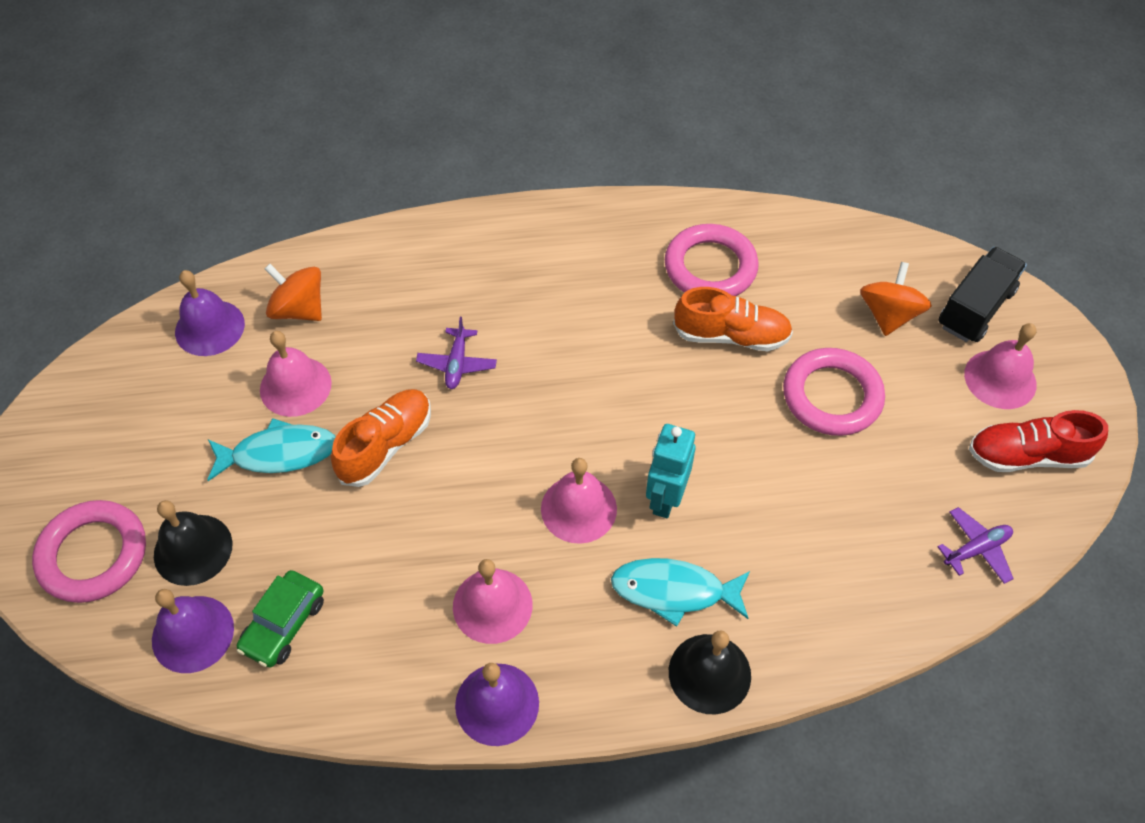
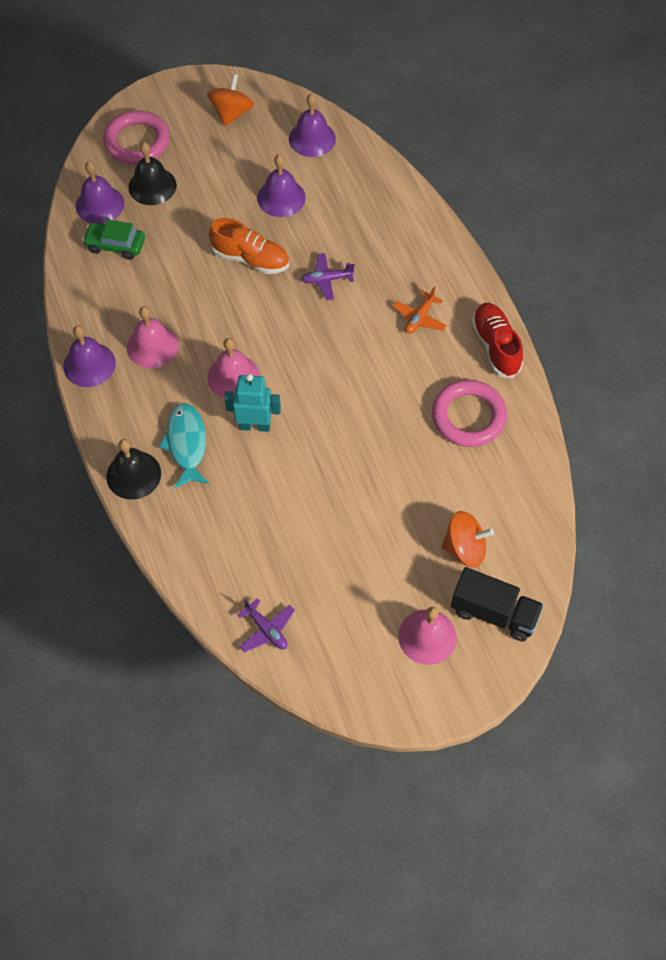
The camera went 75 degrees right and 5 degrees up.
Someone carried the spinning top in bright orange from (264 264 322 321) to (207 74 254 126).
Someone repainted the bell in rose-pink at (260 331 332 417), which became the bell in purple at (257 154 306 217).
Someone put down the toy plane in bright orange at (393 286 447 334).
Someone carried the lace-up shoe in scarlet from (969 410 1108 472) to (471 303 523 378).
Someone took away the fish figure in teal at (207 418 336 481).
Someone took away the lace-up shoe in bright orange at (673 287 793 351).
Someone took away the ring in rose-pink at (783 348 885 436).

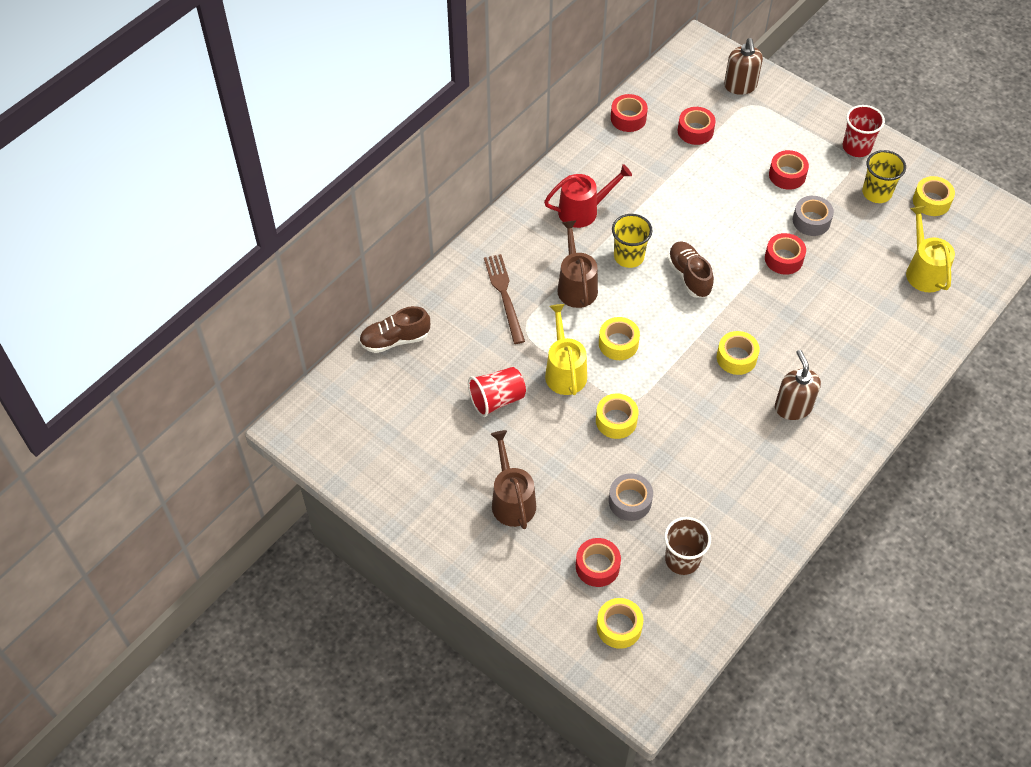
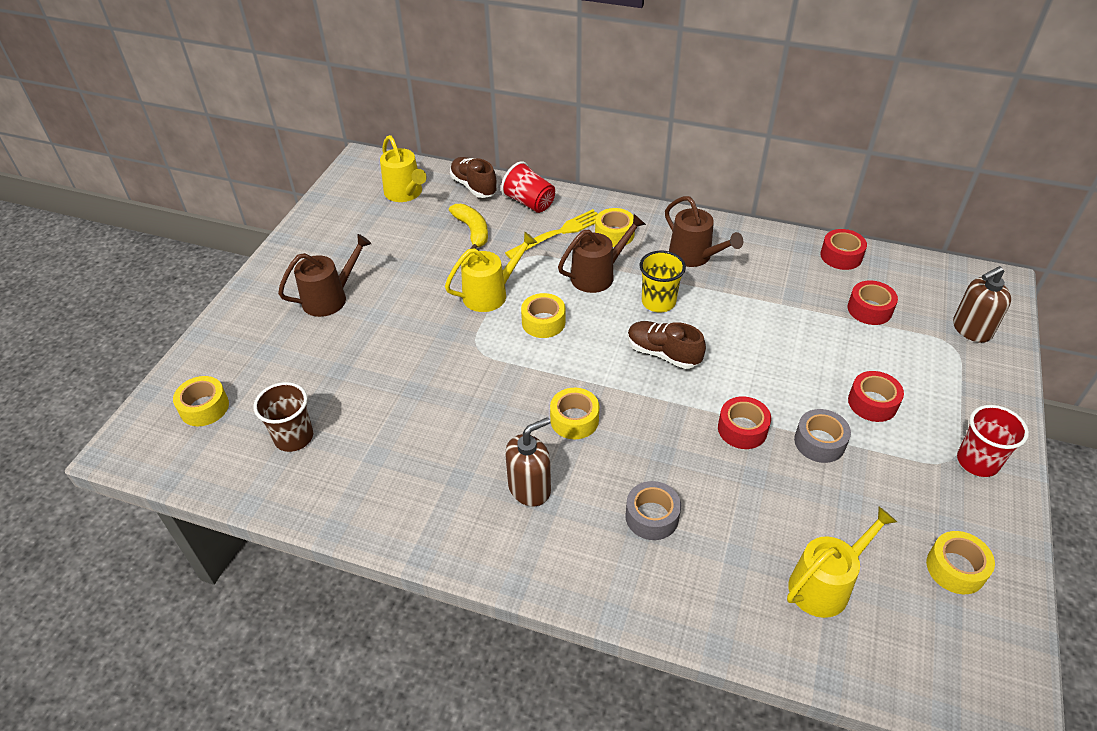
The camera went 70 degrees right and 10 degrees down.
Someone put down the watering can in golden at (380 135 427 202).
Someone put down the banana in golden at (449 204 488 249).
Someone carried the beaker in scarlet from (468 367 526 417) to (501 161 555 213).
Someone repainted the table fork in brown at (484 254 525 344), which became the table fork in golden at (505 209 598 259).
Someone carried the tape in golden from (596 394 639 439) to (595 208 635 247).
Someone carried the tape in ash-grey from (609 473 653 521) to (625 481 681 540).
Someone rotated the lace-up shoe in brown at (667 242 714 298) by 105 degrees counterclockwise.
Someone repainted the watering can in scarlet at (544 164 632 228), which became the watering can in brown at (665 196 743 267).
Someone took away the tape in scarlet at (576 538 621 587).
Someone took away the beaker in golden at (862 150 906 203).

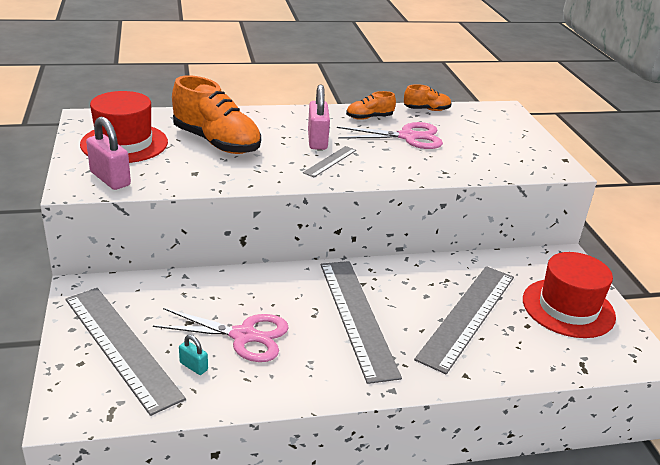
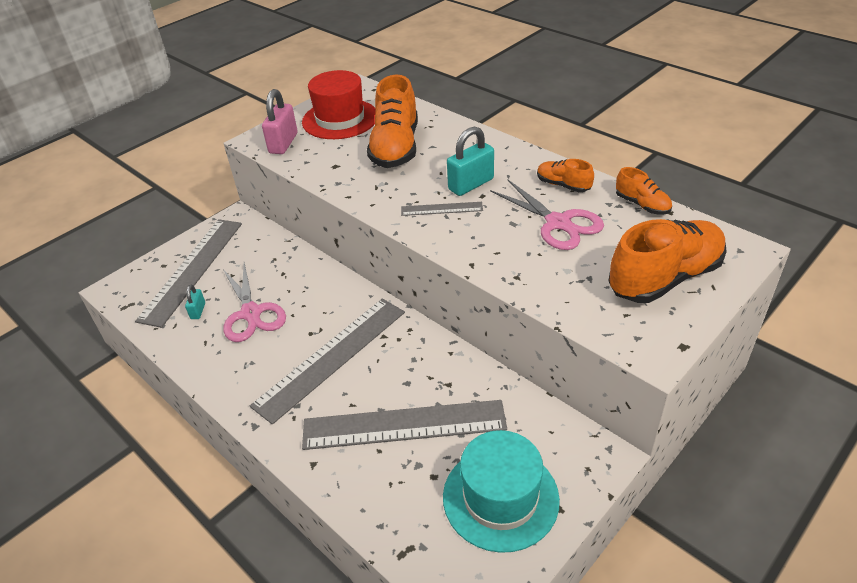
The camera went 60 degrees right and 10 degrees up.
Someone repainted the top hat in scarlet at (523 252 616 338), which became the top hat in teal at (443 430 560 553).
Someone repainted the small lock in rose-pink at (308 84 330 150), which became the small lock in teal at (447 126 494 196).
Someone put down the lace-up shoe in bright orange at (608 219 727 303).

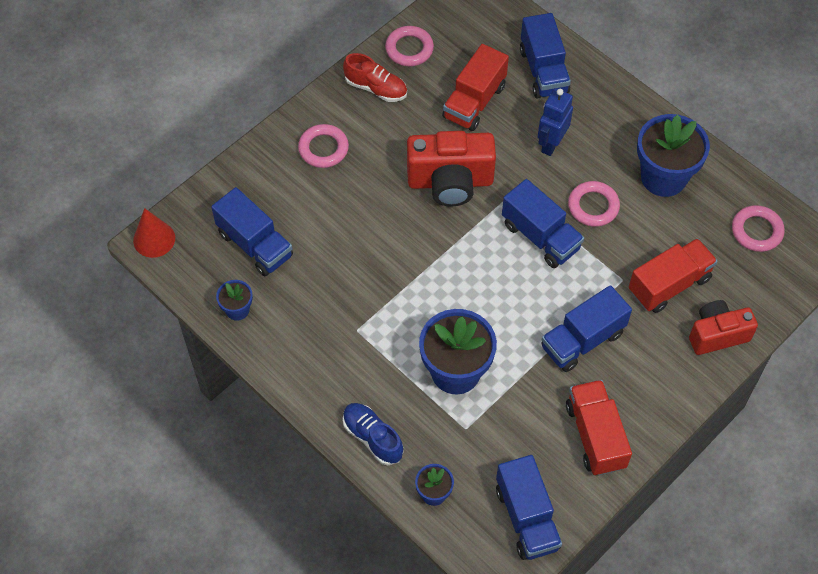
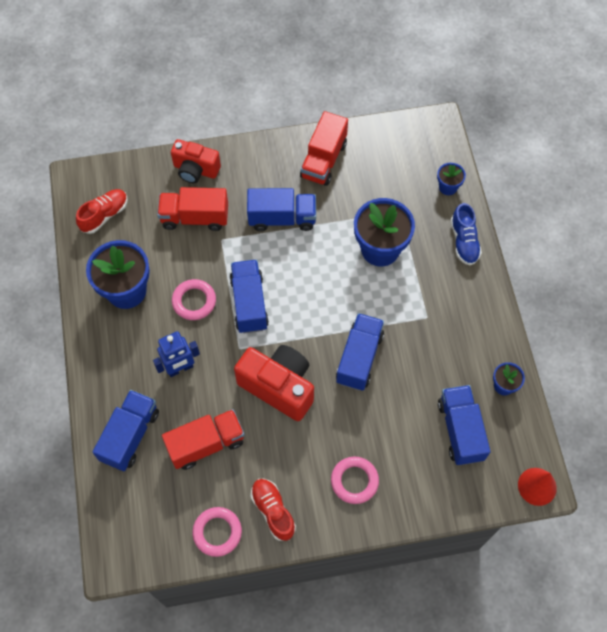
The camera went 145 degrees left and 5 degrees up.
Someone swapped the ring in rose-pink at (732 205 785 252) for the lace-up shoe in scarlet at (76 189 128 234).
Someone carried the toy truck in royal blue from (496 455 562 560) to (336 313 384 391).

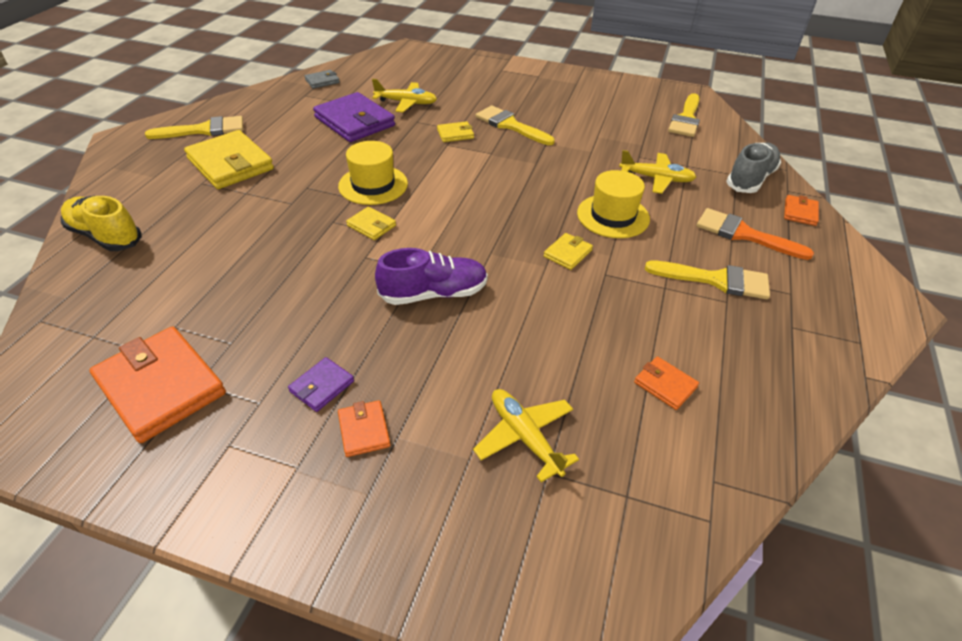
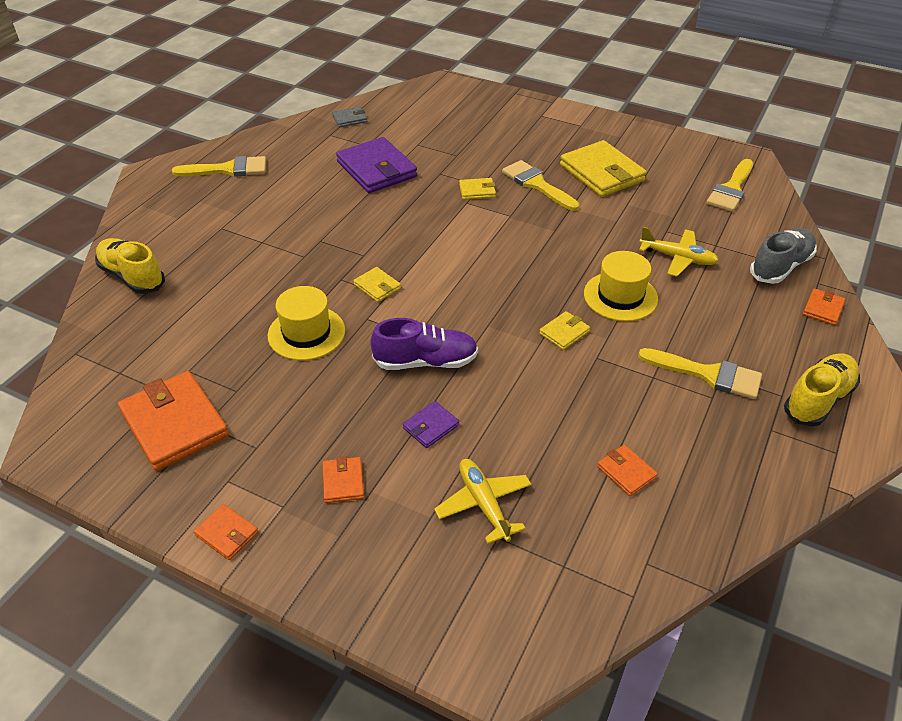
The camera went 10 degrees right and 0 degrees up.
Someone put down the card wallet in bright orange at (194 504 259 560).
Someone carried the top hat in golden from (338 141 408 205) to (268 286 345 360).
Someone carried the card wallet in purple from (288 357 354 412) to (403 401 459 448).
Someone carried the card wallet in golden from (184 130 274 189) to (560 140 647 197).
Someone put down the lace-up shoe in golden at (784 353 860 427).
Someone took away the toy plane in golden at (372 79 437 112).
Someone took away the paintbrush in bright orange at (697 208 814 260).

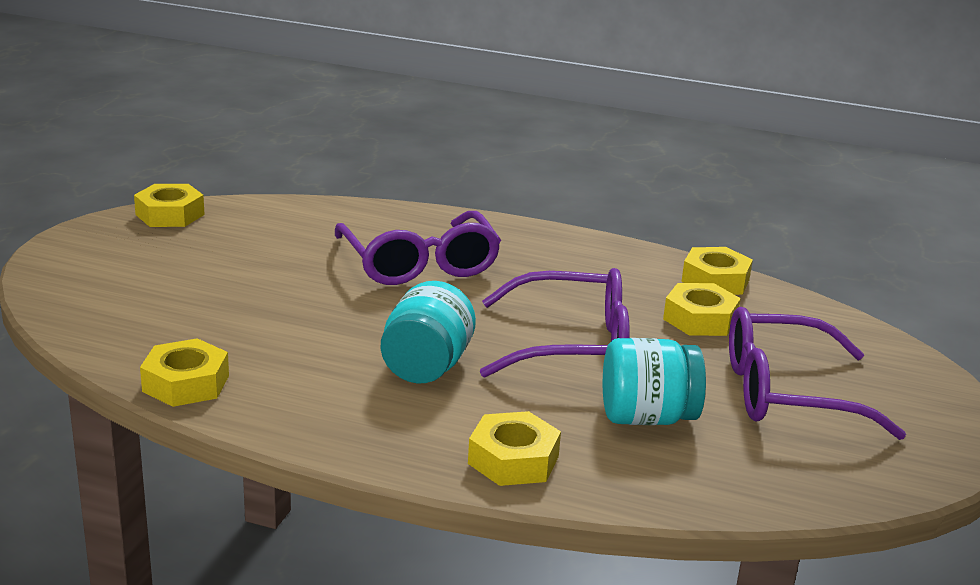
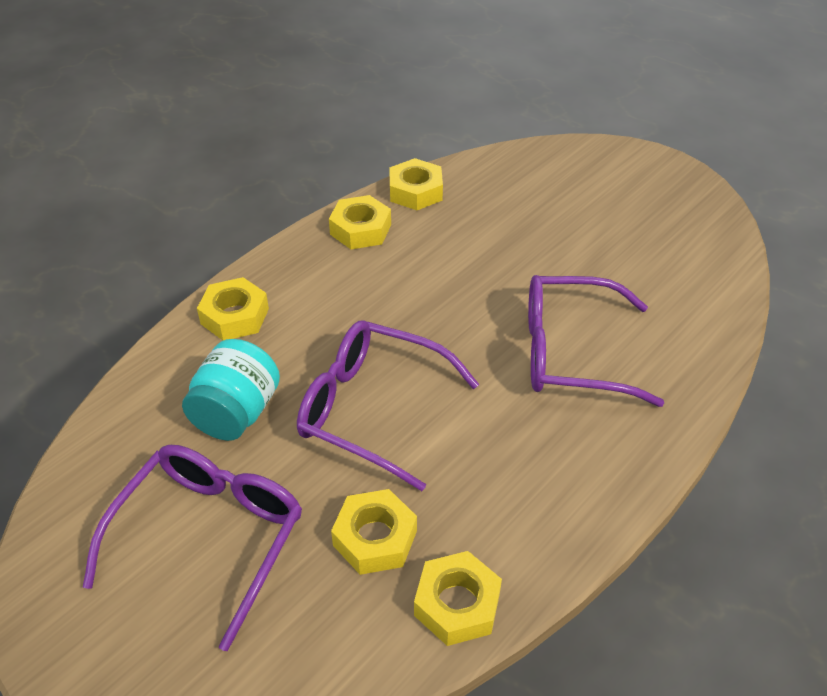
The camera went 115 degrees right and 20 degrees up.
Someone rotated the glasses in purple at (480 268 630 378) by 90 degrees clockwise.
Someone carried the hexagon nut in golden from (134 184 205 227) to (329 195 391 249).
Someone took away the jam jar in teal at (381 281 476 384).

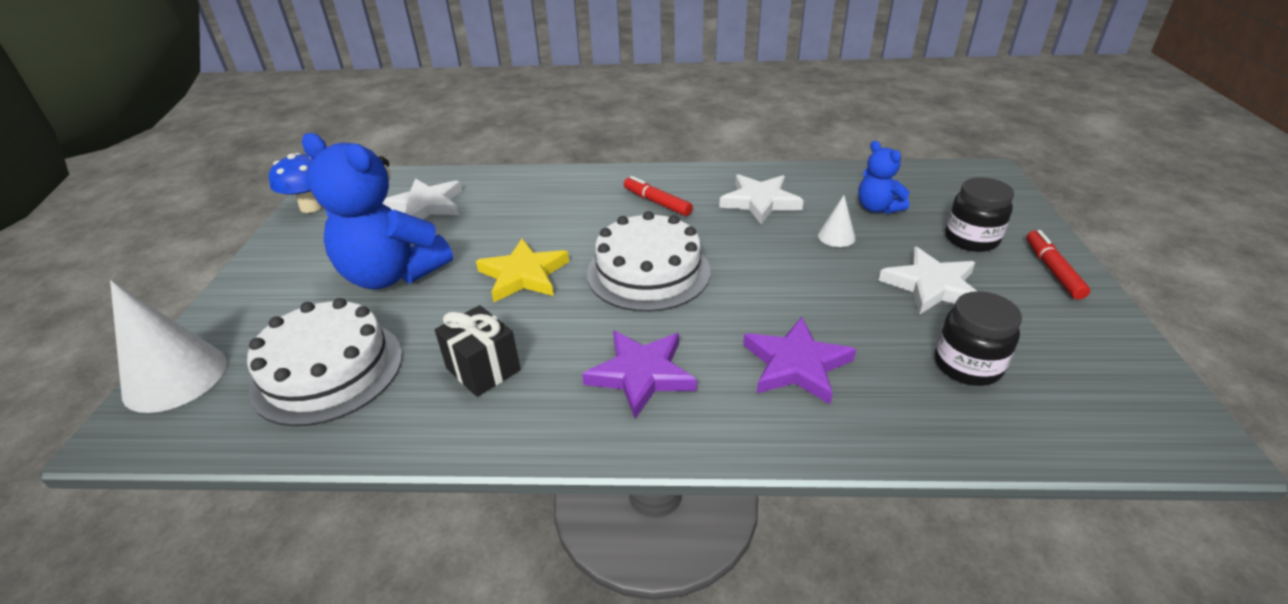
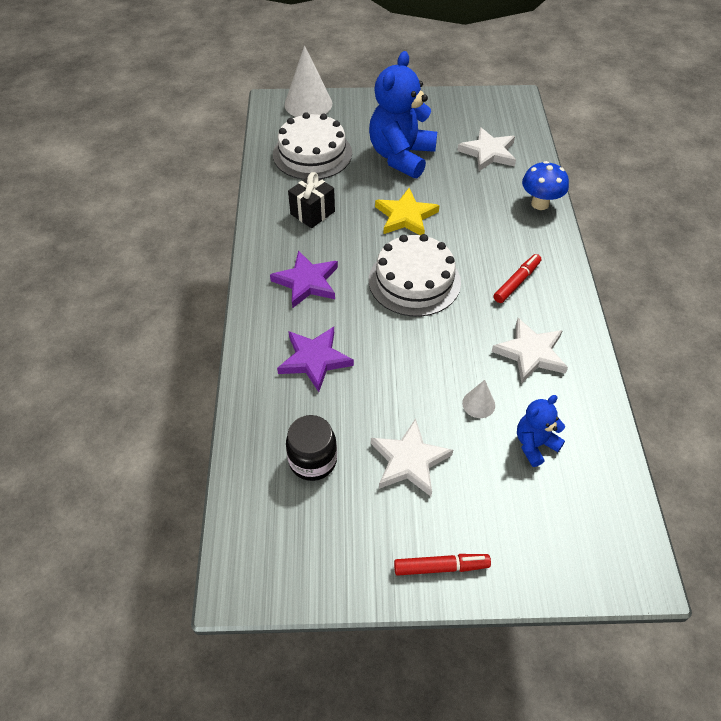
The camera went 85 degrees right and 15 degrees up.
Someone carried the toadstool in royal blue from (269 153 322 213) to (522 161 569 210).
Someone took away the jam jar in ebony at (945 177 1014 252).

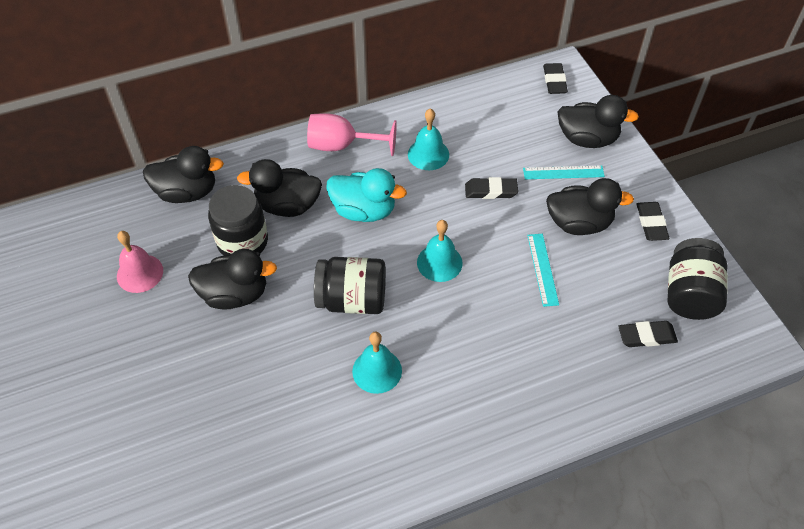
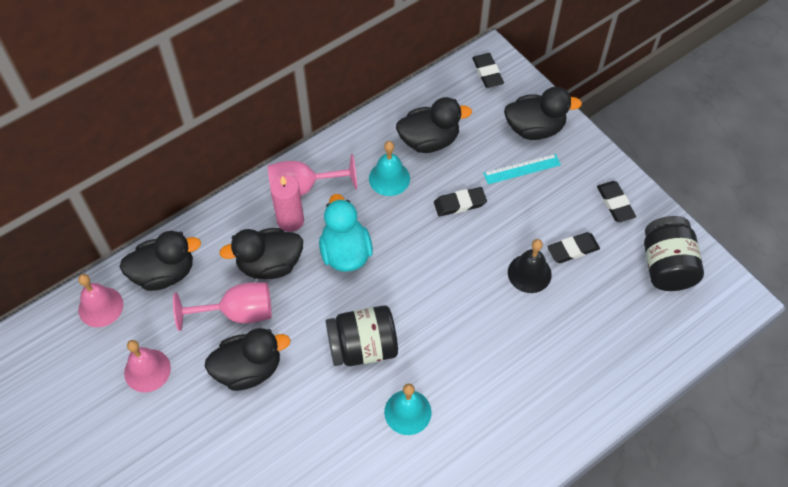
The camera went 15 degrees left and 5 degrees up.
Someone put down the bell in rose-pink at (78 274 123 327).
Someone swapped the jam jar in ebony at (208 185 268 256) for the wine glass in rose-pink at (173 282 272 331).
Someone put down the candle in rose-pink at (270 175 304 232).
Someone rotated the duck in teal at (326 168 407 222) by 105 degrees counterclockwise.
Someone carried the duck in ebony from (546 178 634 235) to (396 97 472 153).
Someone swapped the ruler in teal at (527 234 559 307) for the bell in ebony at (508 239 552 293).
Someone carried the pencil eraser in ebony from (618 321 678 347) to (547 232 600 263).
Someone took away the bell in teal at (417 220 463 282).

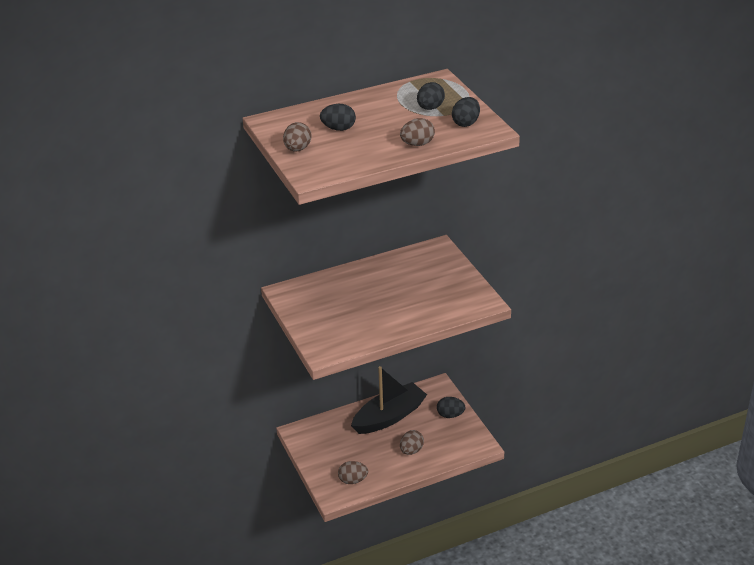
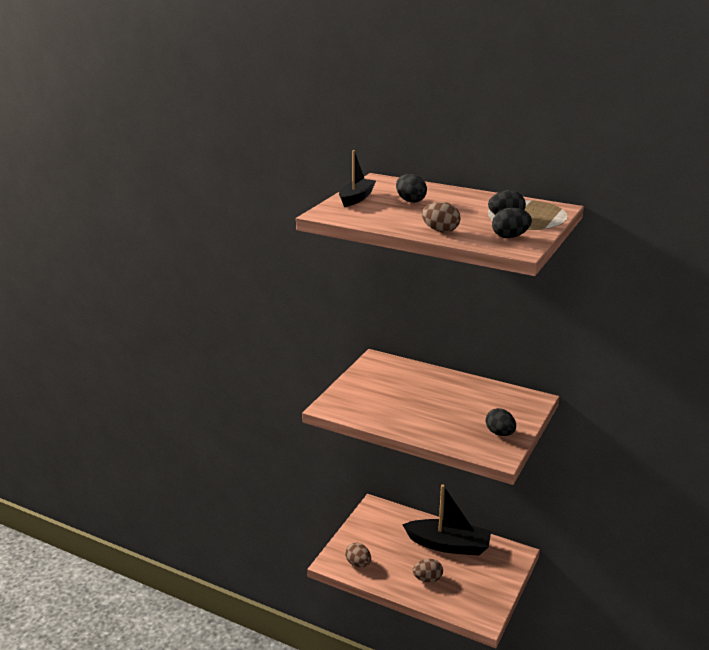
The camera went 50 degrees right and 10 degrees down.
Someone swapped the toy egg in brown at (283 122 311 152) for the sailboat in ebony at (339 150 376 207).
Someone carried the toy egg in ebony from (437 397 466 418) to (486 408 516 436).

